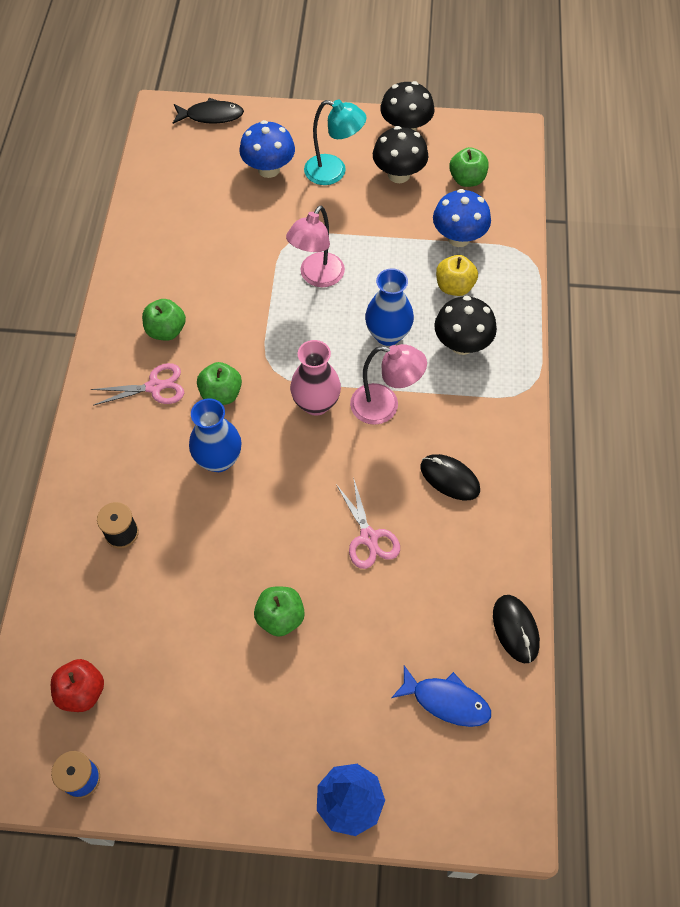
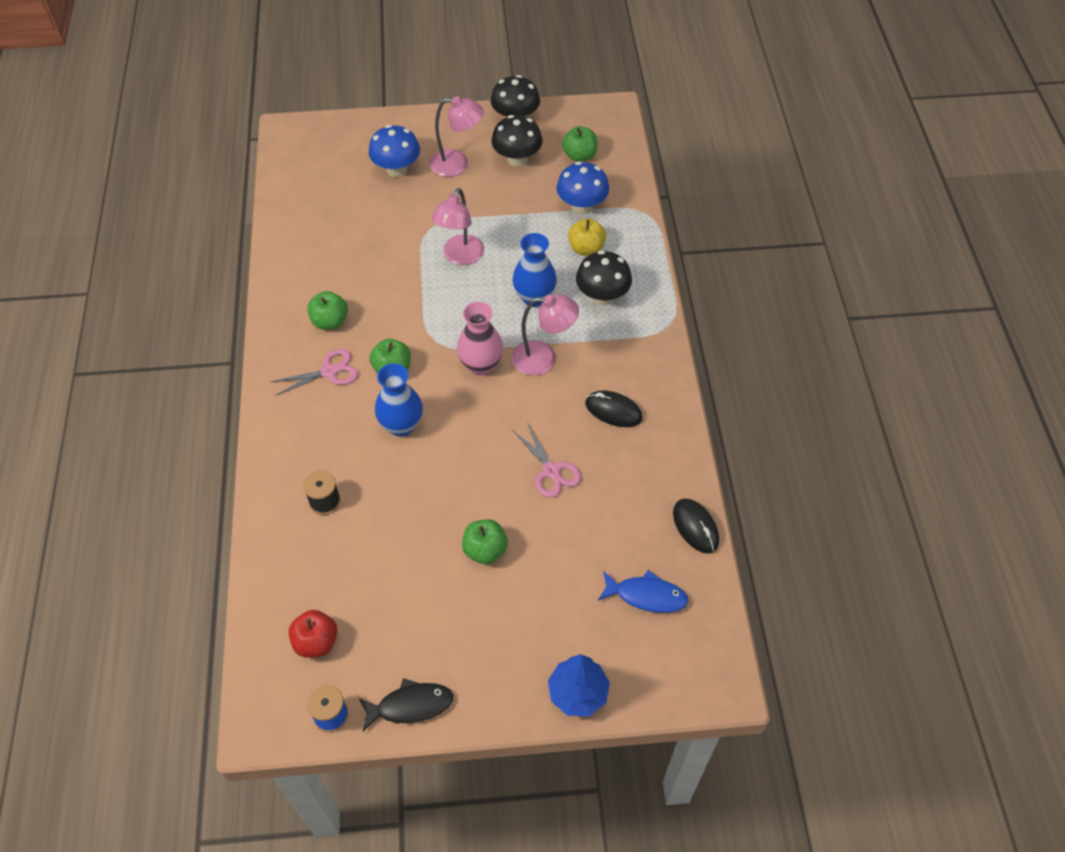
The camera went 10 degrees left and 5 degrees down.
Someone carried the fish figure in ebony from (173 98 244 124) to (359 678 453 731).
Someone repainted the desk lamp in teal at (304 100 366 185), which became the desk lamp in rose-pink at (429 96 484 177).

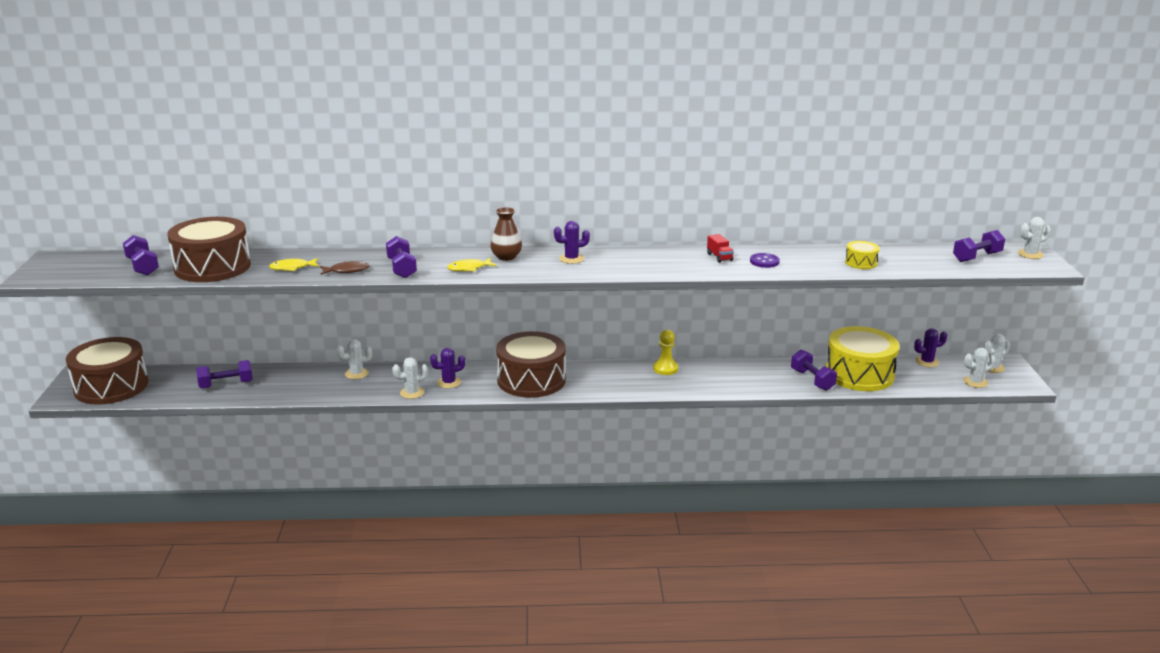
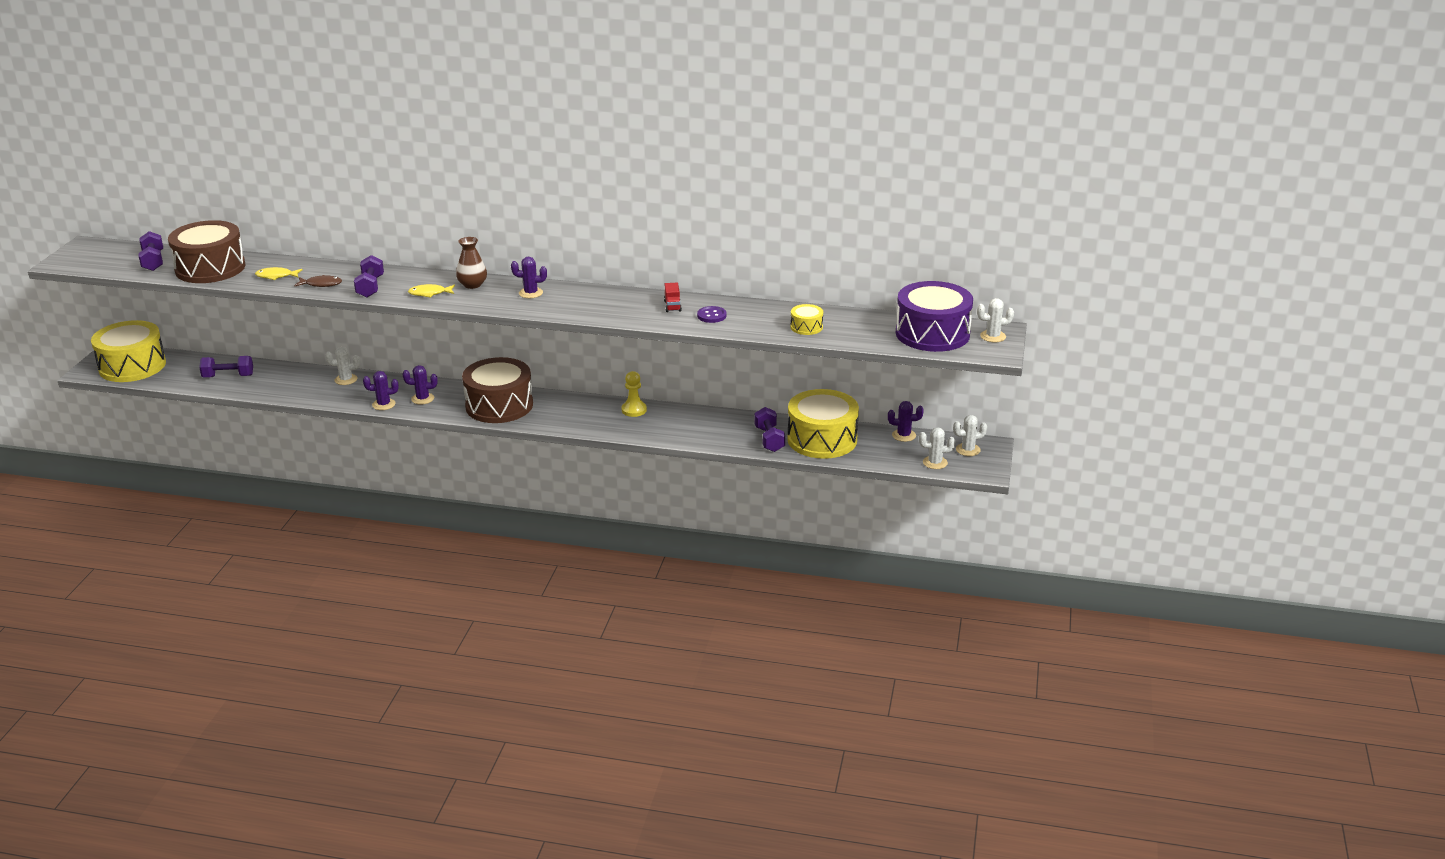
The camera went 15 degrees right and 5 degrees up.
Someone repainted the drum in brown at (66 337 149 405), which became the drum in golden at (91 320 166 382).
Someone repainted the saguaro cactus in snow-white at (392 357 428 399), which became the saguaro cactus in purple at (363 371 399 410).
Someone swapped the free weight in purple at (953 230 1005 262) for the drum in purple at (896 281 973 352).

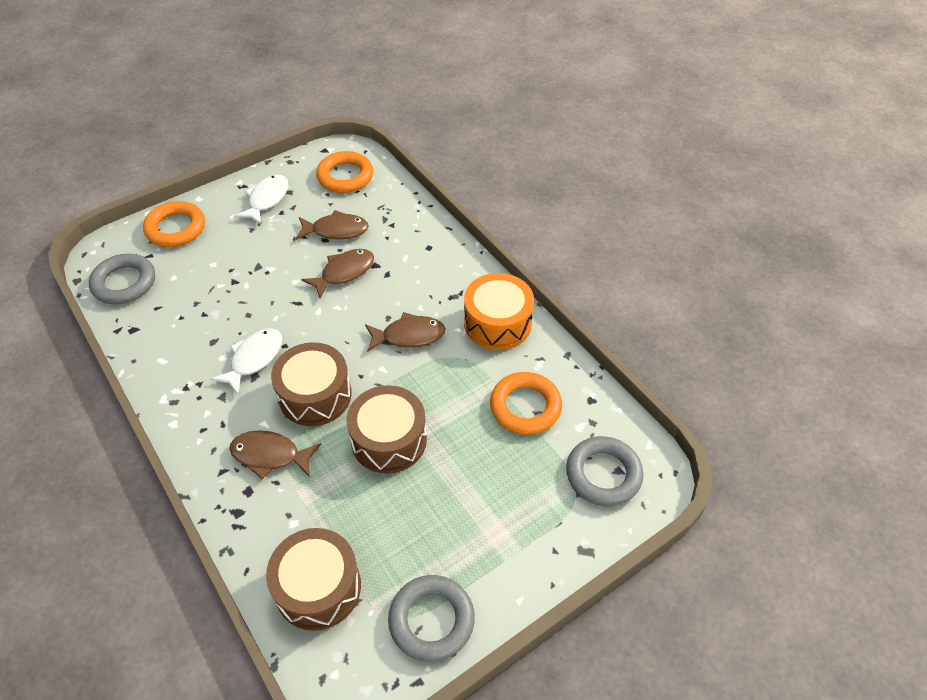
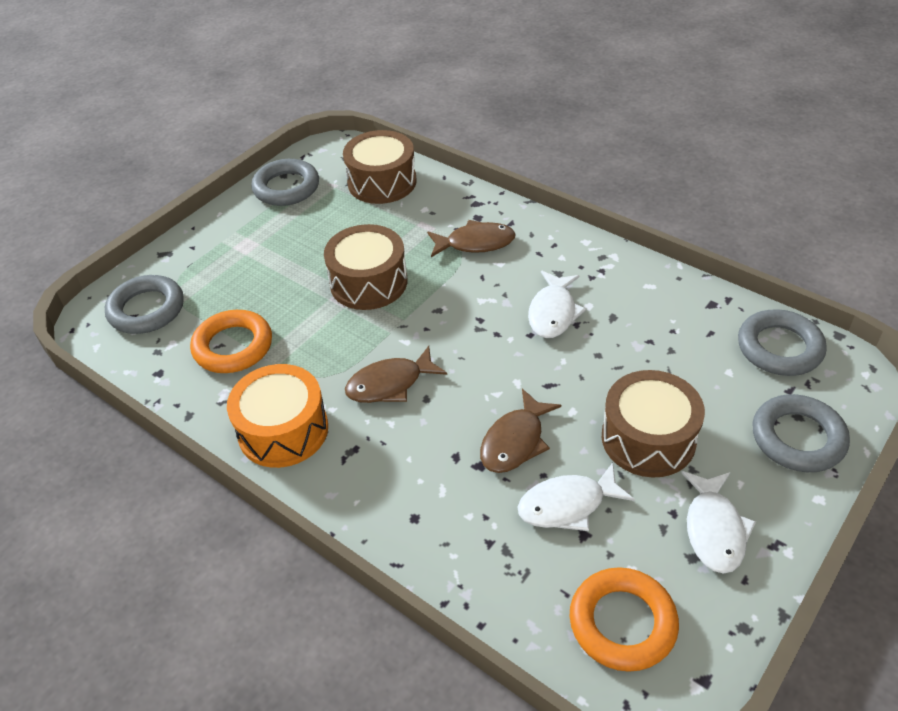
The camera went 165 degrees right and 5 degrees down.
Someone repainted the fish figure in brown at (296 210 369 240), which became the fish figure in snow-white at (517 462 635 531).
Someone carried the drum in brown from (271 342 352 426) to (602 370 705 477).
Someone repainted the ring in bright orange at (143 201 205 247), which became the ring in ash-grey at (753 394 850 472).

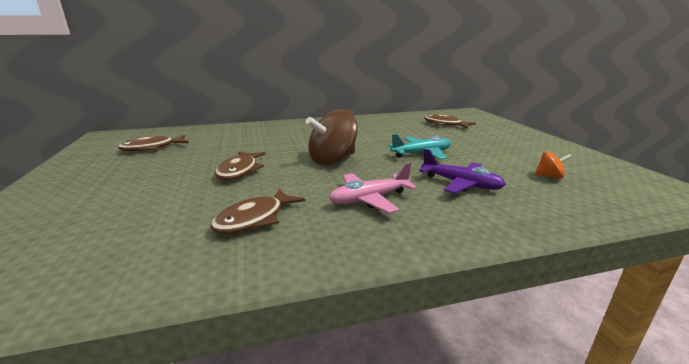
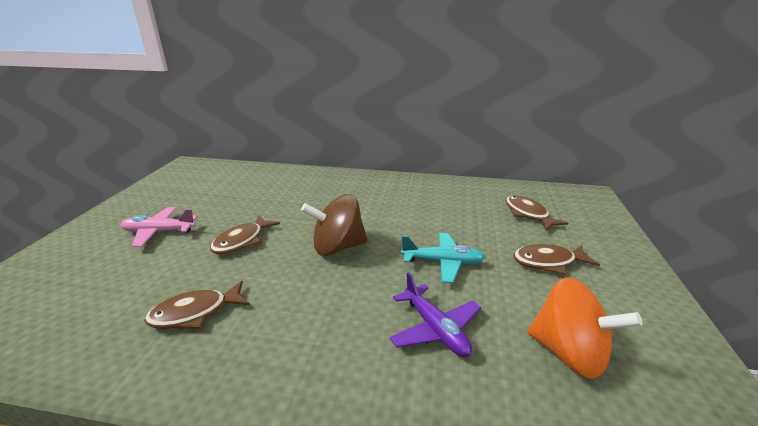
The camera went 25 degrees right and 5 degrees up.
Someone carried the toy plane in rose-pink from (329 162 417 213) to (121 207 198 247).
Someone carried the fish figure in brown from (118 135 189 151) to (513 244 600 275).
Someone scaled the spinning top in bright orange at (535 151 572 179) by 2.17.

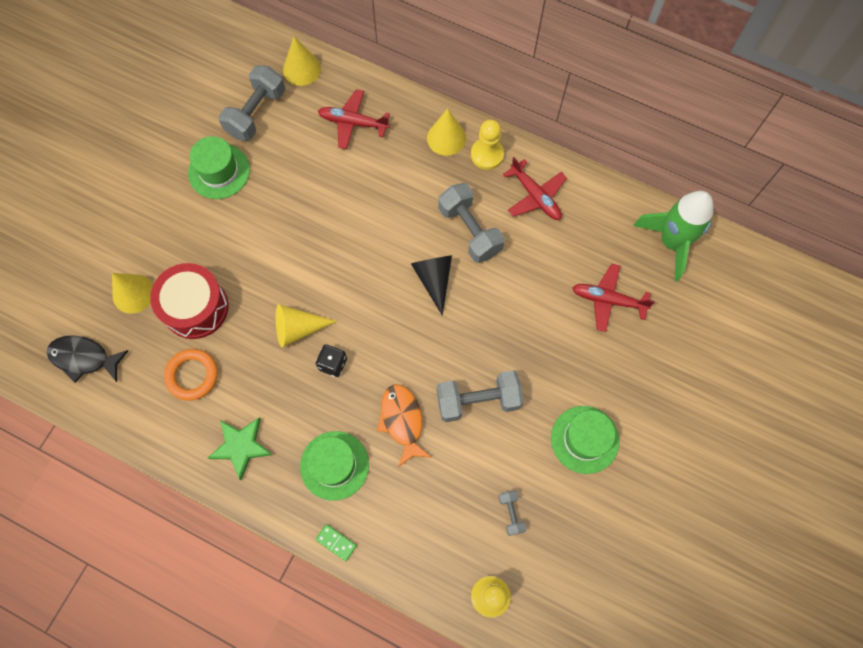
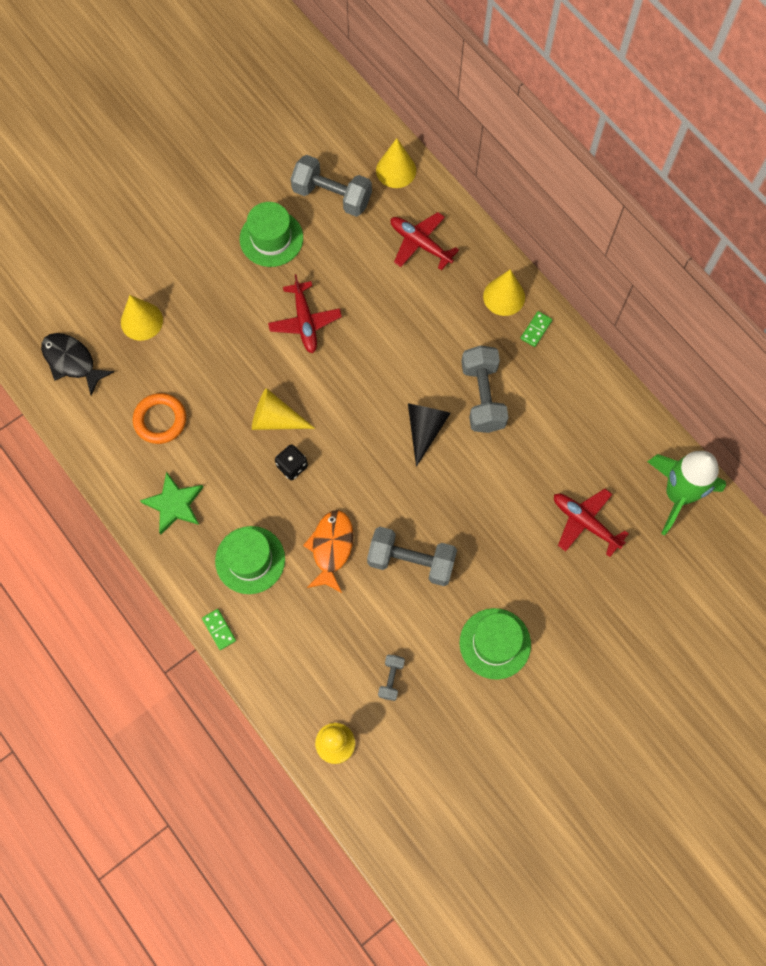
The camera went 25 degrees right and 0 degrees up.
Someone carried the toy plane in scarlet from (503 157 567 220) to (268 274 342 353).
Someone rotated the free weight in ash-grey at (219 65 285 141) by 60 degrees clockwise.
Someone swapped the pawn in golden at (471 120 504 170) for the domino in leaf-green at (520 311 552 347).
Someone took away the drum in scarlet at (150 263 228 339).

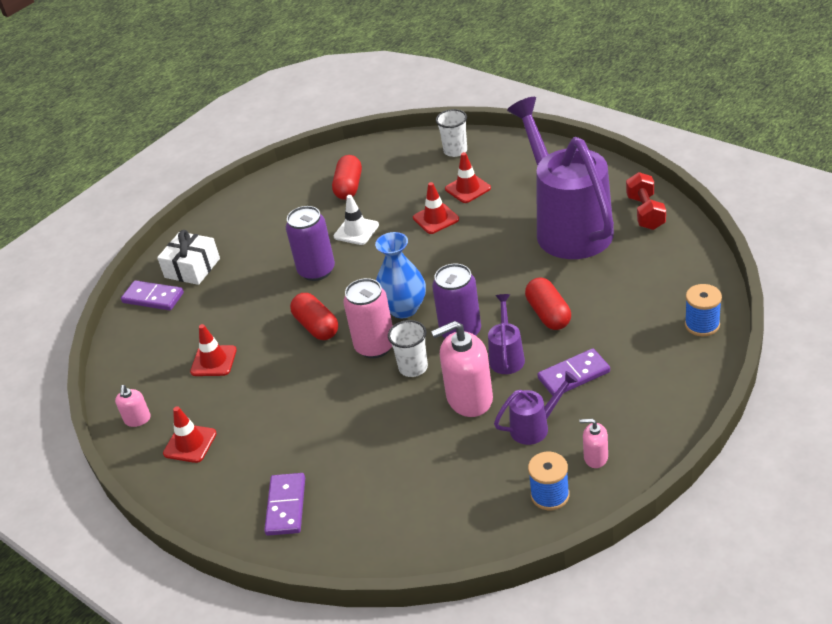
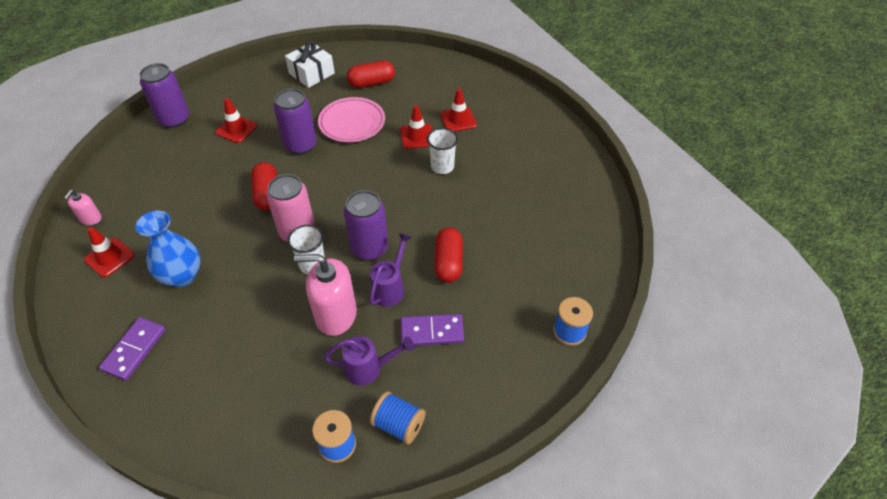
The camera went 15 degrees right and 10 degrees up.
Someone carried the flower vase in royal blue from (375 232 426 318) to (136 211 201 287).
Someone swapped the domino in purple at (121 280 184 310) for the can in purple at (139 63 189 128).
Someone carried the road cone in scarlet from (190 324 237 376) to (215 98 257 143).
Someone carried the present in snow-white from (157 230 220 285) to (285 41 335 88).
Someone swapped the road cone in snow-white at (334 195 379 245) for the dinner plate in rose-pink at (318 97 385 142).
Someone rotated the pill shape in scarlet at (332 155 362 200) by 45 degrees clockwise.
Someone swapped the soap dispenser in rose-pink at (579 419 608 468) for the reel of thread in royal blue at (370 391 426 445).
Someone carried the beaker in snow-white from (436 109 467 157) to (427 128 458 174).
Someone took away the watering can in purple at (507 97 614 259).
Someone took away the free weight in scarlet at (626 172 666 230).

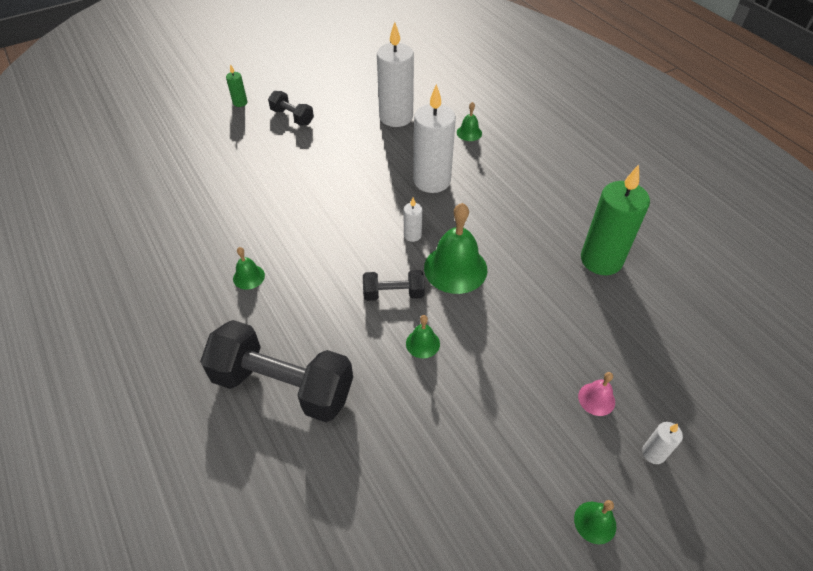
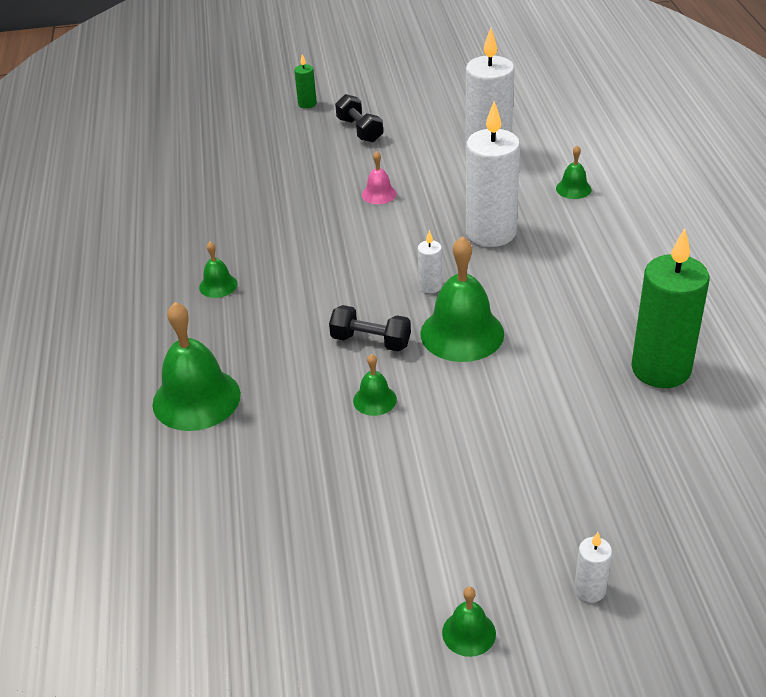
The camera went 25 degrees right and 10 degrees down.
Someone swapped the free weight in ebony at (200 320 353 422) for the bell in leaf-green at (152 302 241 431).
Someone carried the bell in rose-pink from (578 372 615 416) to (362 151 397 204).

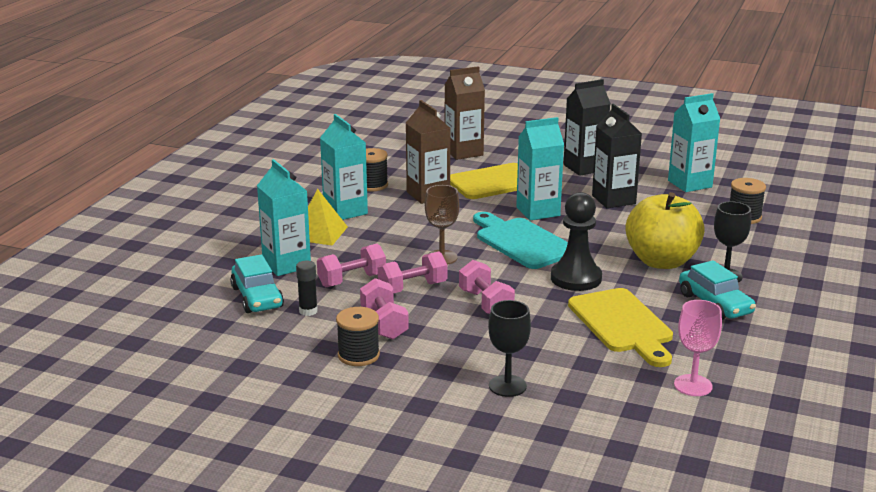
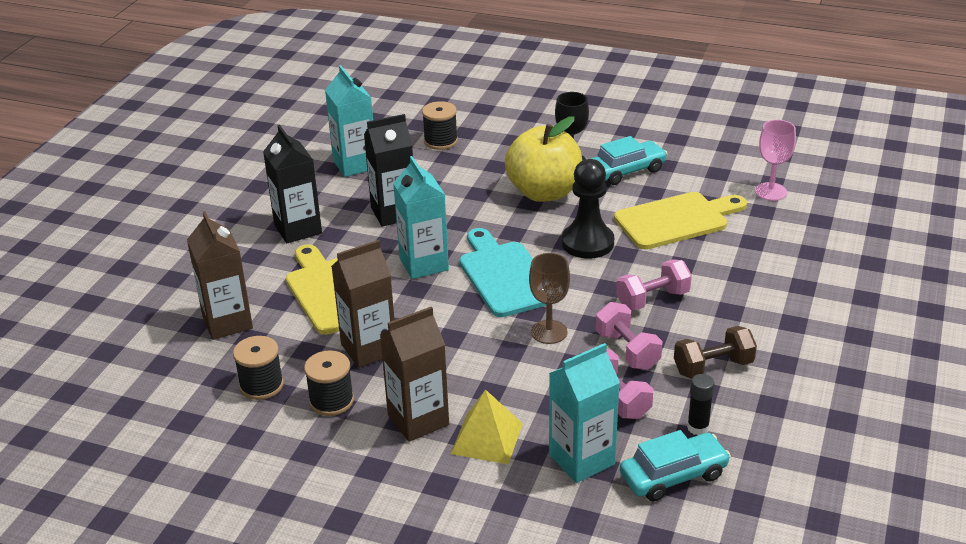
The camera went 90 degrees left and 10 degrees up.
Someone carried the reel of thread in ebony from (336 307 380 366) to (233 336 284 400).
Someone repainted the carton in teal at (320 114 368 220), which became the carton in brown at (380 306 449 442).
Someone rotated the cutting board in teal at (473 212 568 269) by 105 degrees clockwise.
Someone repainted the free weight in rose-pink at (360 278 409 340), which became the free weight in brown at (674 326 757 379).
Someone took away the wine glass in ebony at (488 300 531 397).

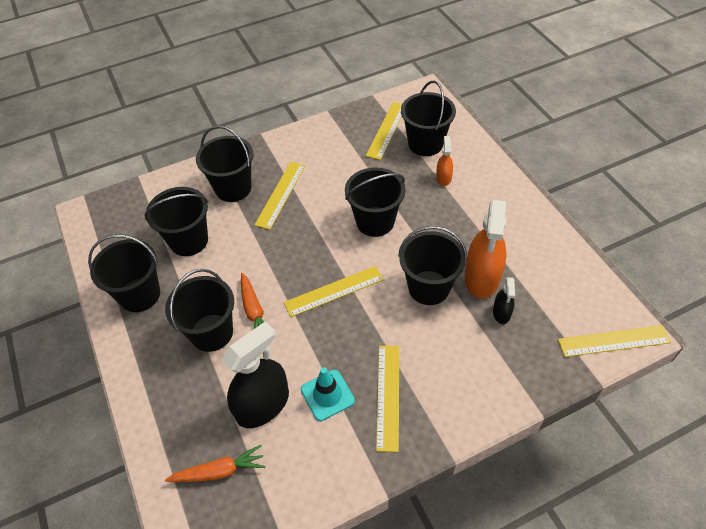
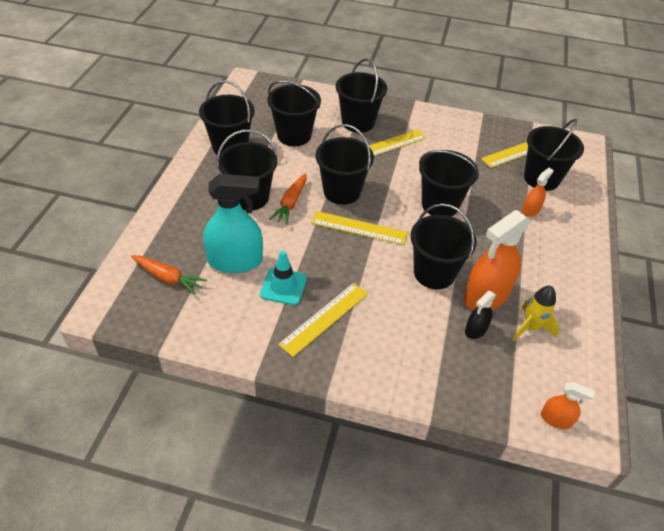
The camera went 35 degrees right and 5 degrees down.
Someone repainted the sprayer in ebony at (222 321 289 428), which became the sprayer in teal at (203 174 263 273).
Someone put down the bucket in ebony at (316 124 374 205).
Someone put down the toy rocket in golden at (512 286 560 341).
Someone swapped the ruler in golden at (558 325 671 357) for the sprayer in bright orange at (541 382 595 429).

